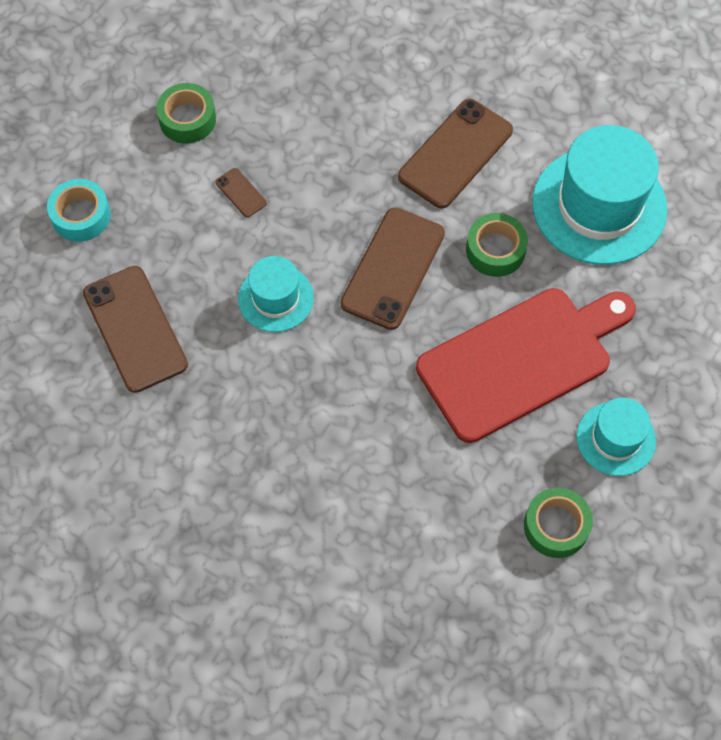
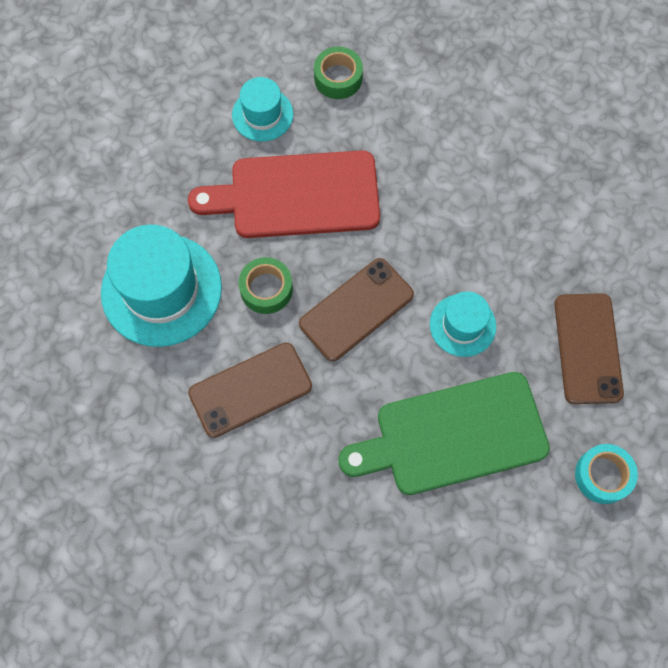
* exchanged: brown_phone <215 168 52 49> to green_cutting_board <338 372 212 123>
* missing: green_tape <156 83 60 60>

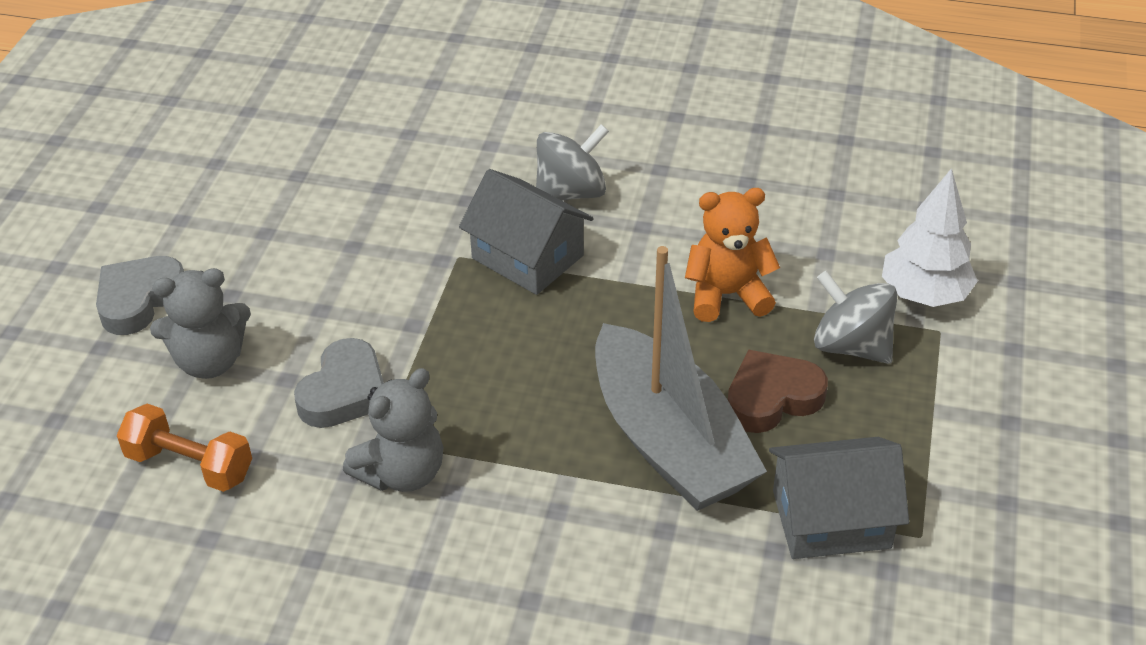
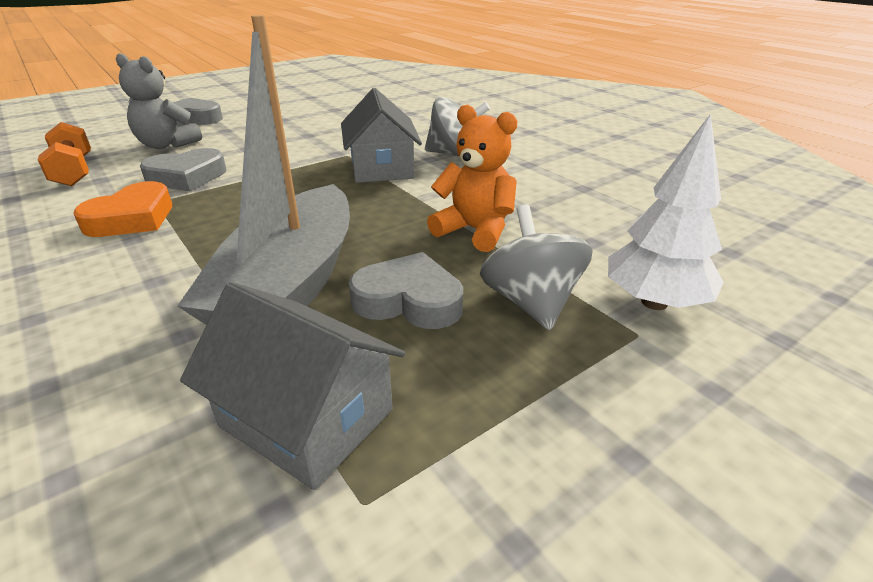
* exchanged: grey_teddy_bear <343 368 100 124> to orange_heart <73 181 99 56>
* colour: brown_heart <728 349 100 84> to grey_heart <349 252 114 77>

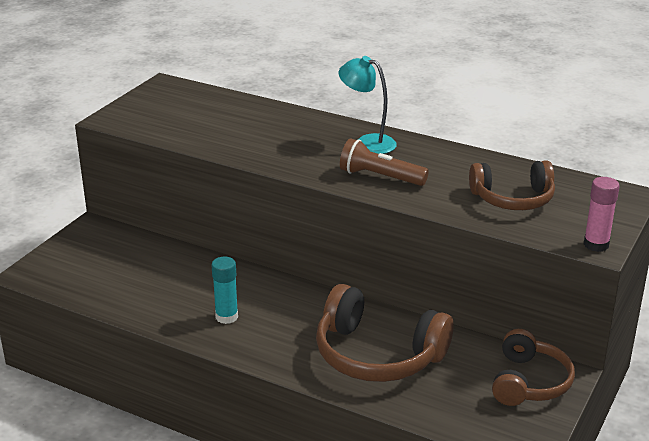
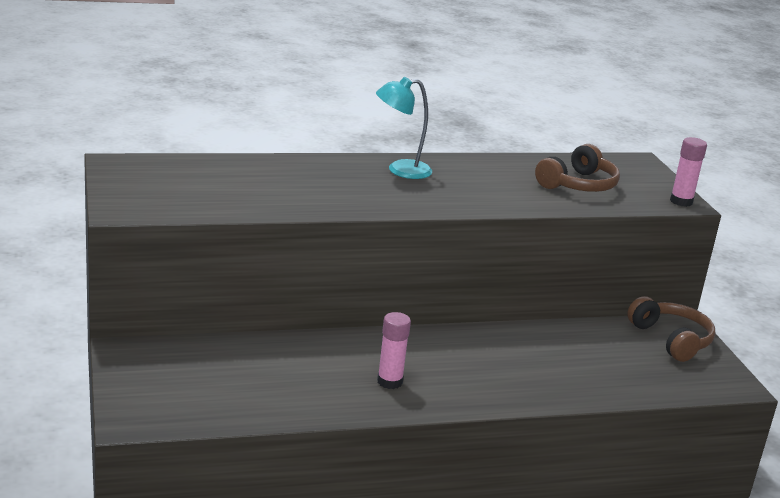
* colour: turquoise_glue_stick <212 257 26 67> to pink_glue_stick <377 312 34 77>
* missing: brown_headphones <316 284 137 98>
* missing: brown_flashlight <340 138 89 48>

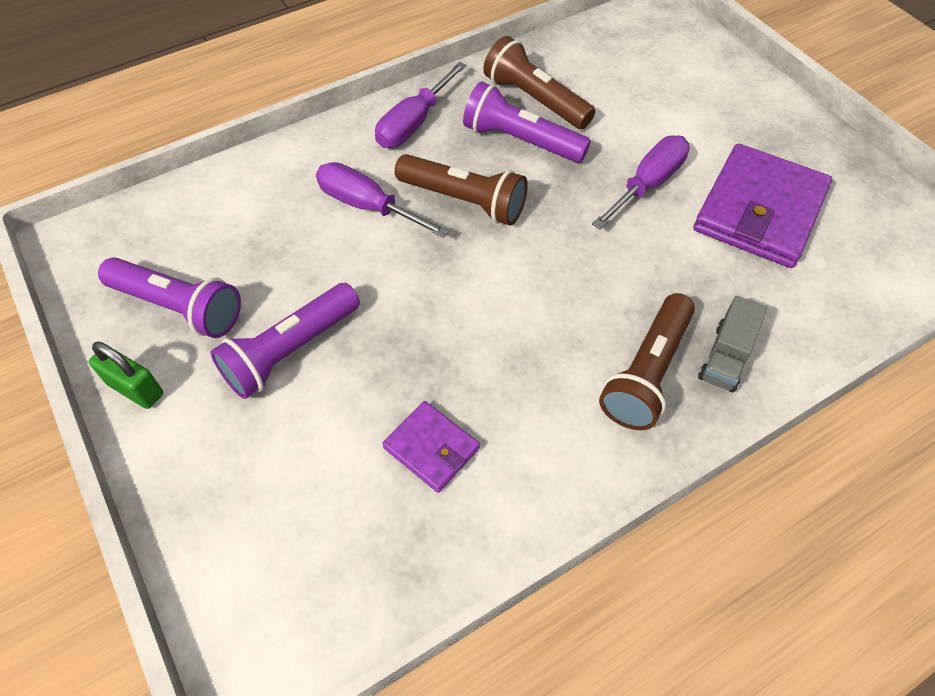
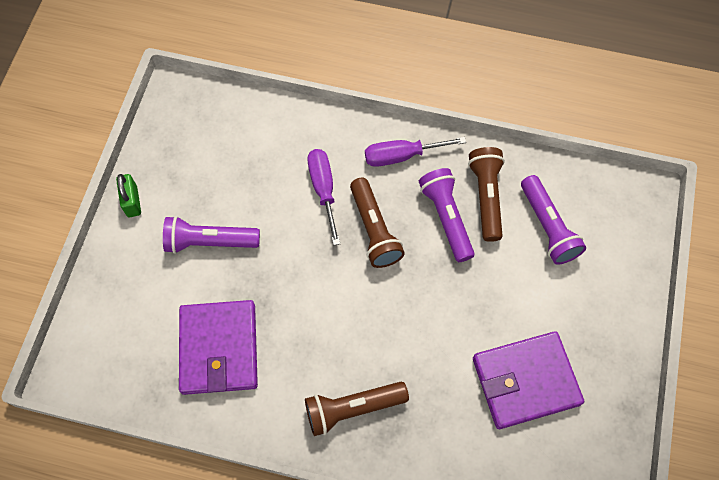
* size: purple_wallet <382 401 98 92> = <179 300 79 95> x1.94
* relocated: purple_flashlight <98 257 143 81> to <521 175 65 90>
* missing: purple_screwdriver <592 135 98 94>
* missing: grey_truck <698 296 69 96>

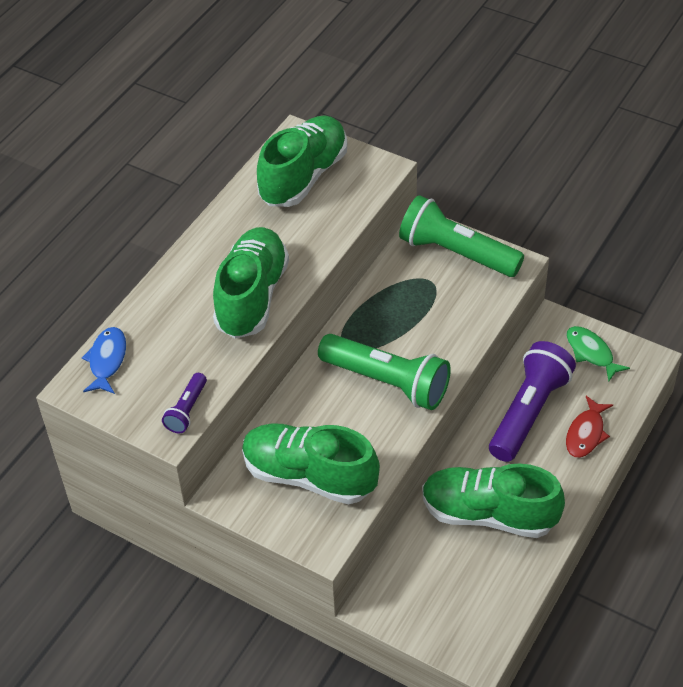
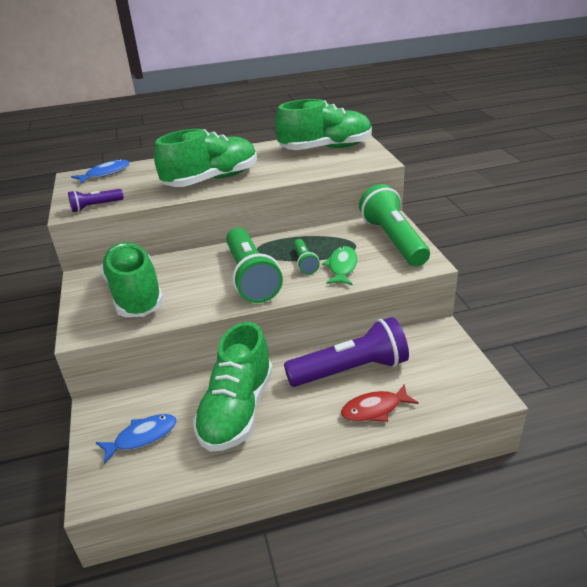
* appeared: blue_fish <96 414 81 50>
* spun: green_shoe <422 464 143 74> = <193 322 80 130> 135 degrees counterclockwise
* appeared: green_flashlight <293 239 27 35>
* relocated: green_fish <566 326 64 56> to <322 246 35 39>

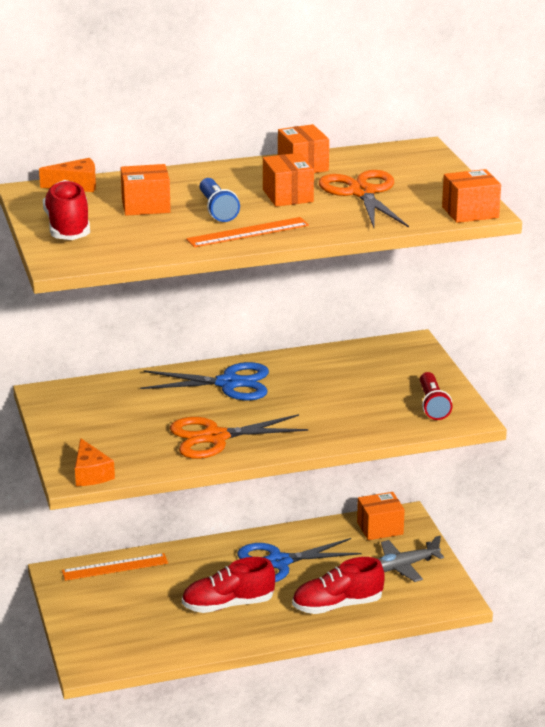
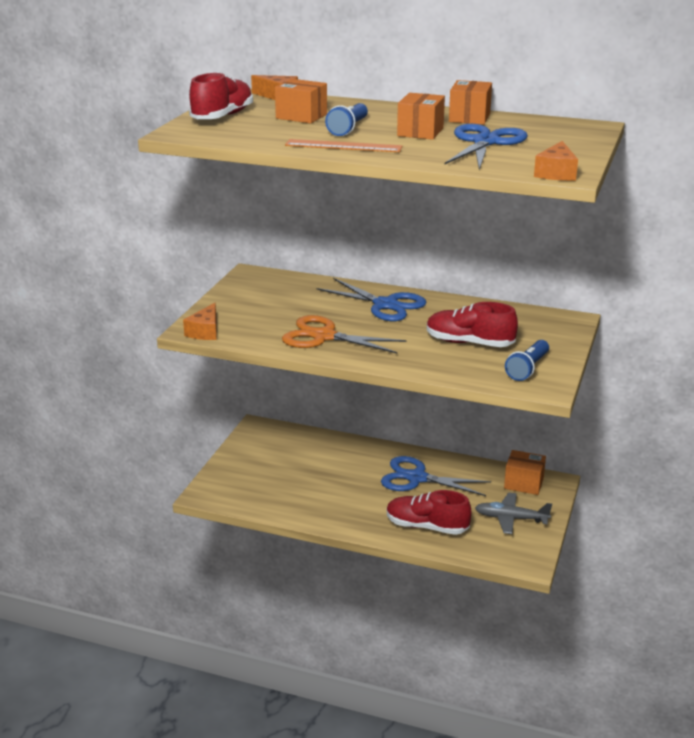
* relocated: red_shoe <182 557 93 56> to <427 302 91 45>
* colour: orange_scissors <319 170 90 58> to blue_scissors <445 124 83 46>
* colour: red_flashlight <420 372 33 48> to blue_flashlight <505 340 44 41>
* exchanged: orange_box <442 169 59 54> to orange_cheese <534 141 44 40>
* missing: orange_ruler <62 553 106 28>

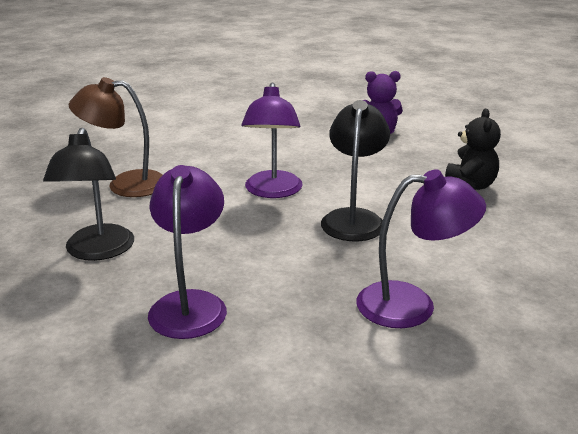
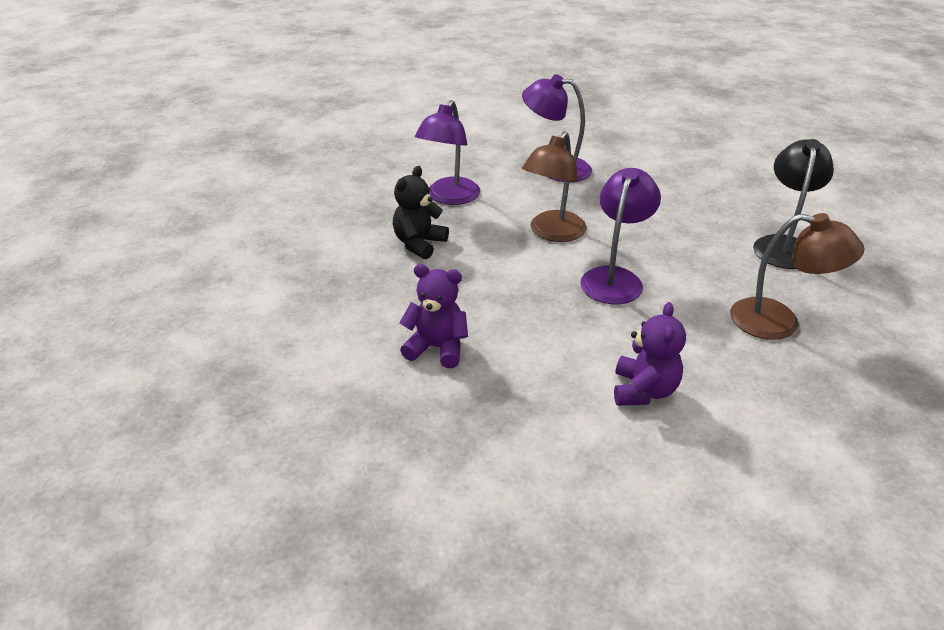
* relocated: purple_lamp <148 165 79 174> to <415 100 65 105>
* colour: black_lamp <321 100 69 141> to brown_lamp <522 131 64 111>
* appeared: purple_teddy_bear <614 302 72 104>

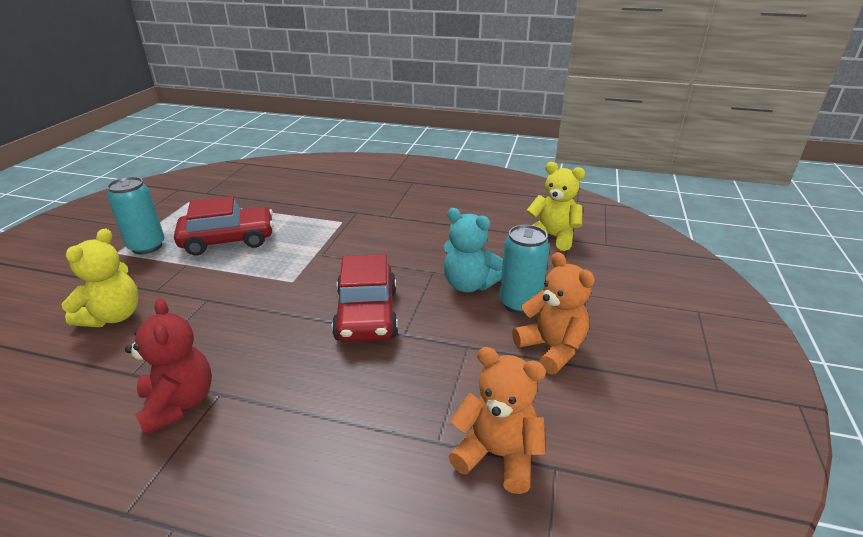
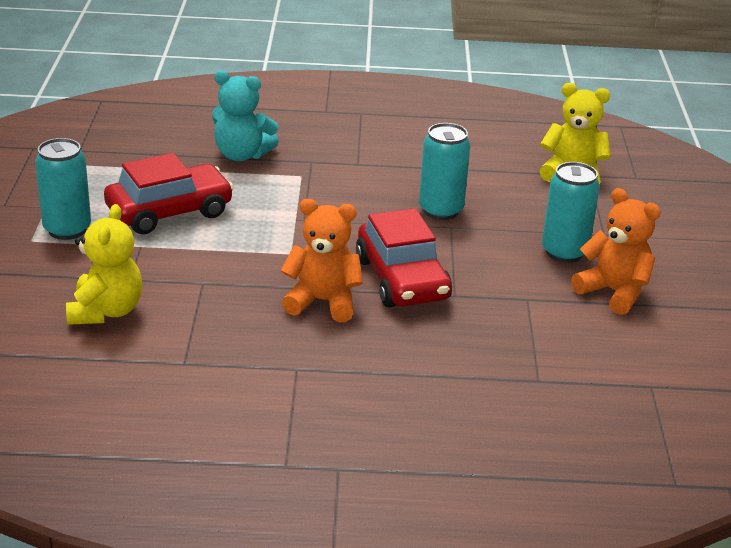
* relocated: turquoise_teddy_bear <444 208 59 84> to <212 71 67 90>
* relocated: orange_teddy_bear <449 347 97 147> to <280 199 83 123>
* appeared: turquoise_can <419 123 51 97>
* missing: red_teddy_bear <125 298 87 137>

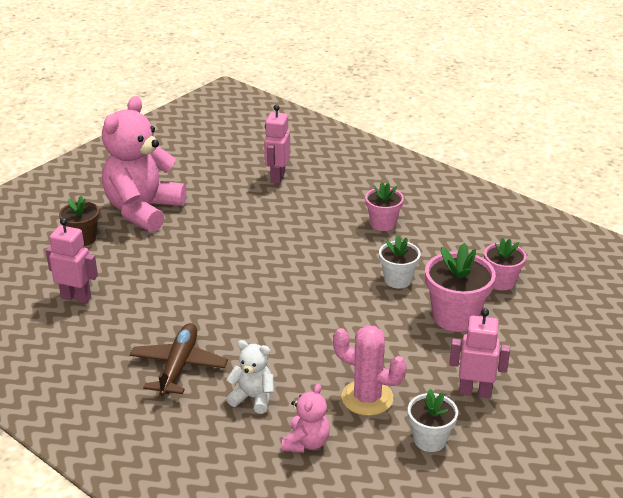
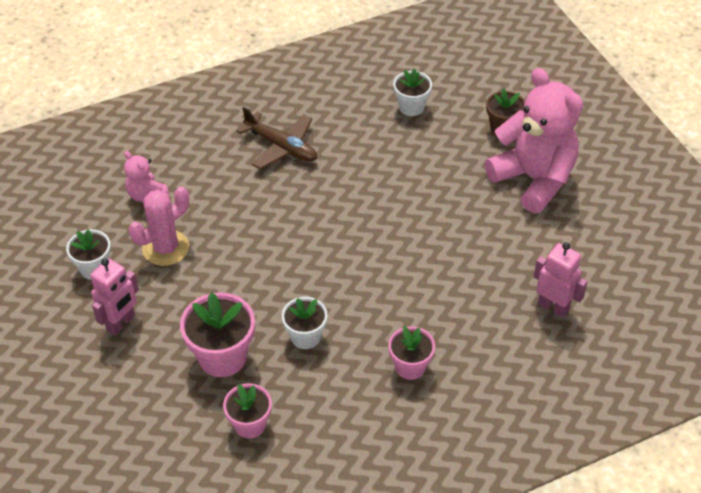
* exchanged: pink_robot <46 218 52 85> to white_flower_pot <393 68 39 48>
* missing: white_teddy_bear <226 340 48 74>

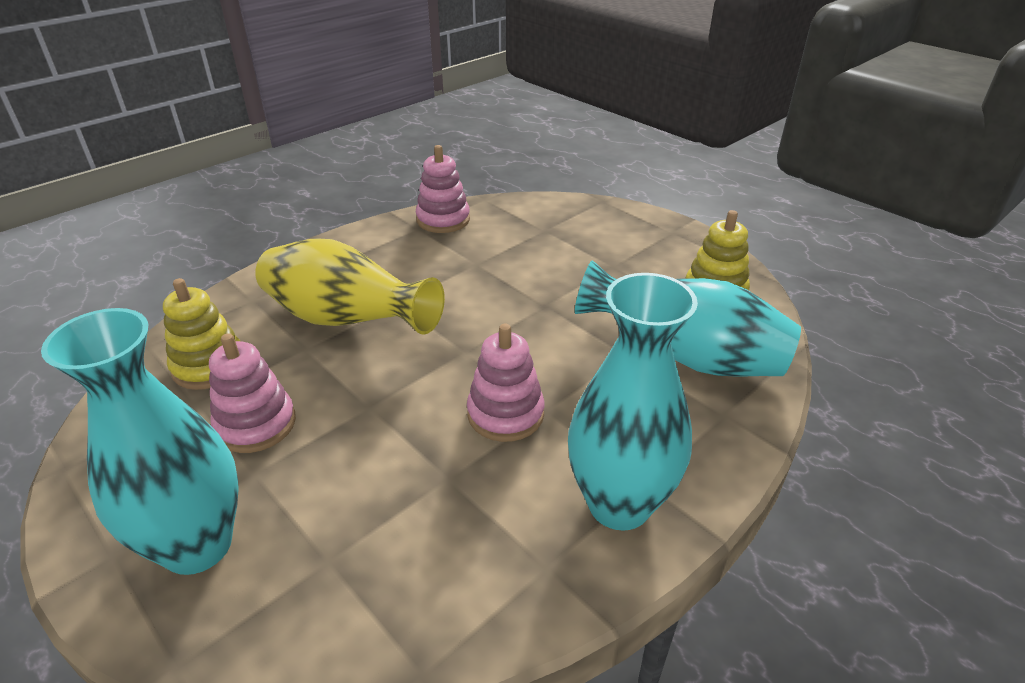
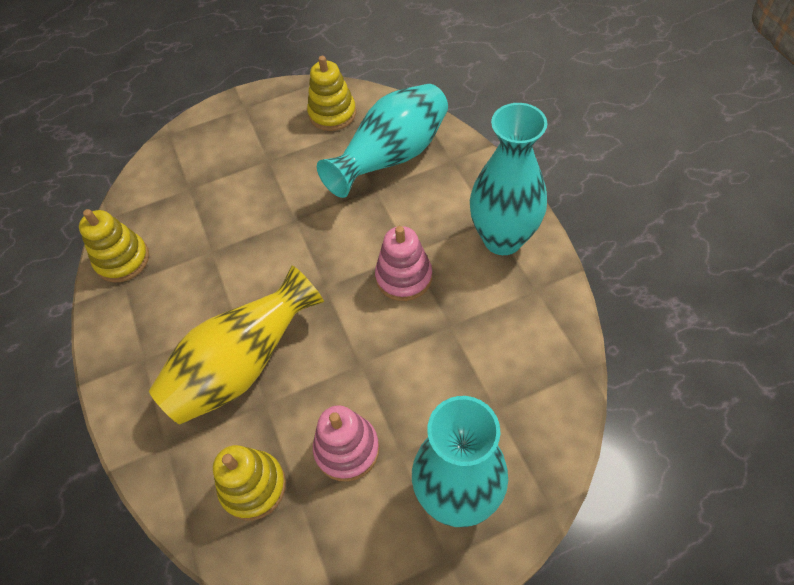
* colour: pink_stacking_toy <416 145 54 88> to yellow_stacking_toy <79 209 70 74>

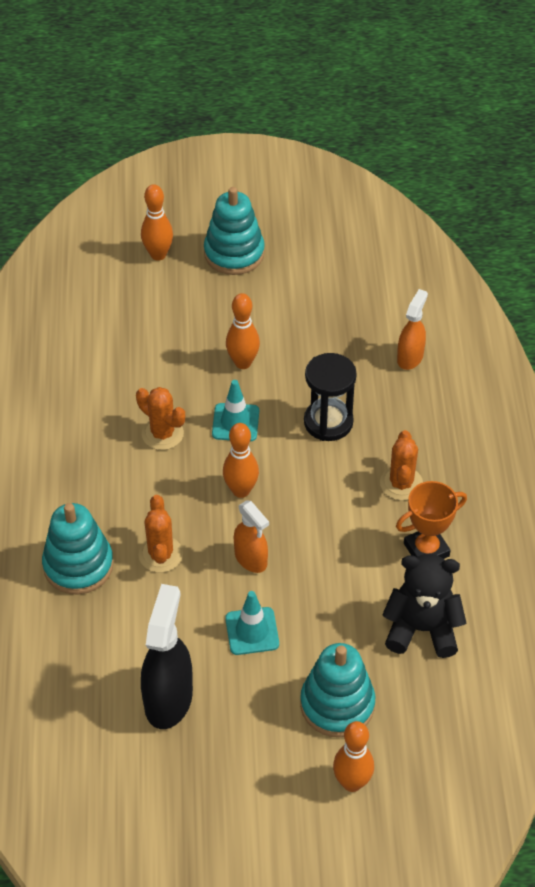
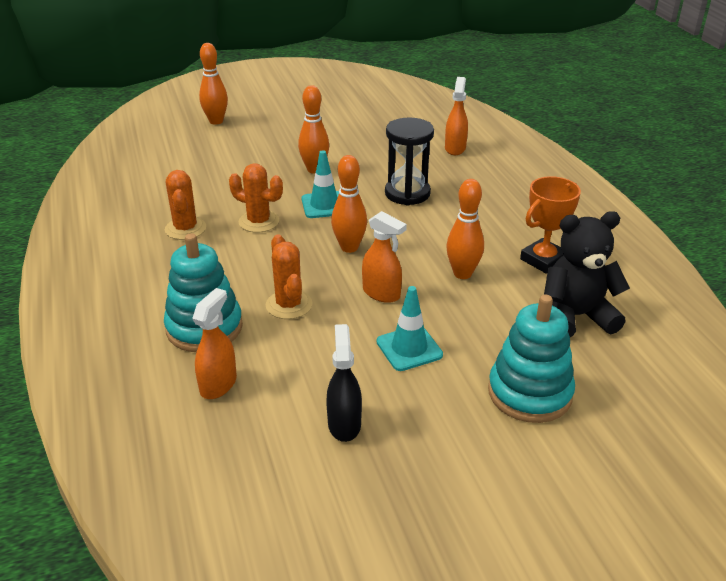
* relocated: orange_cactus <380 430 43 71> to <165 170 41 70>
* appeared: orange_spray_bottle <192 288 45 111>
* size: black_spray_bottle <141 584 52 145> = <326 324 36 118> x0.61
* relocated: orange_bowling_pin <333 721 41 71> to <446 179 38 100>
* missing: turquoise_stacking_toy <204 187 61 88>

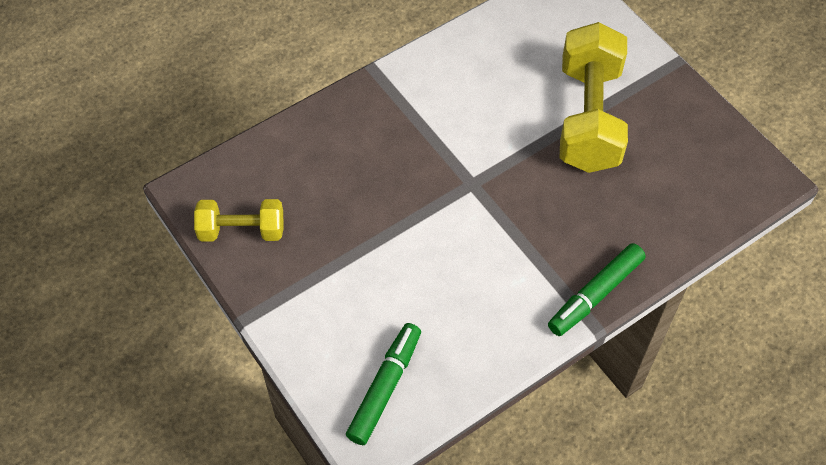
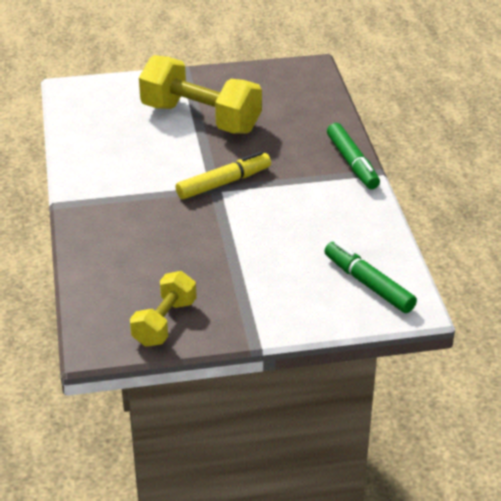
* appeared: yellow_marker <176 151 95 48>

